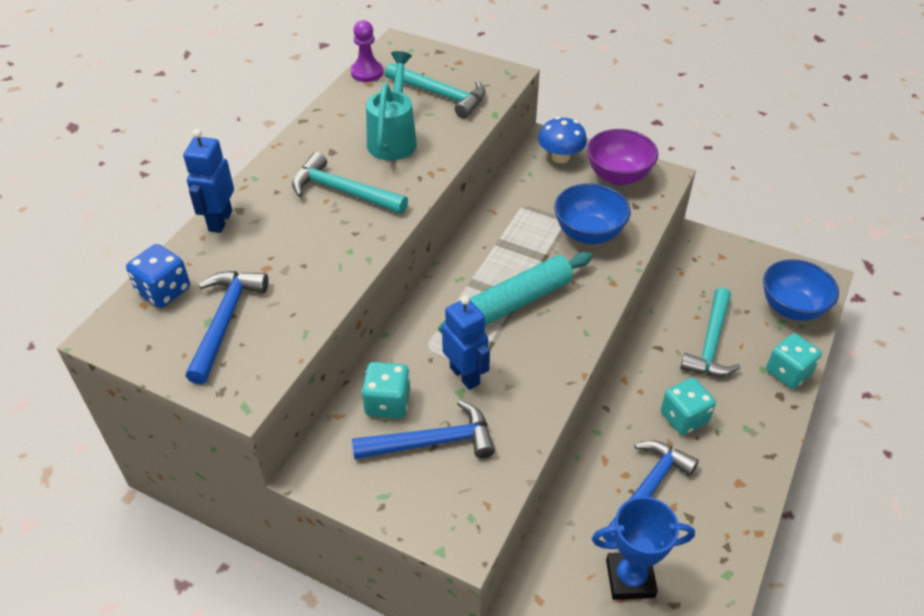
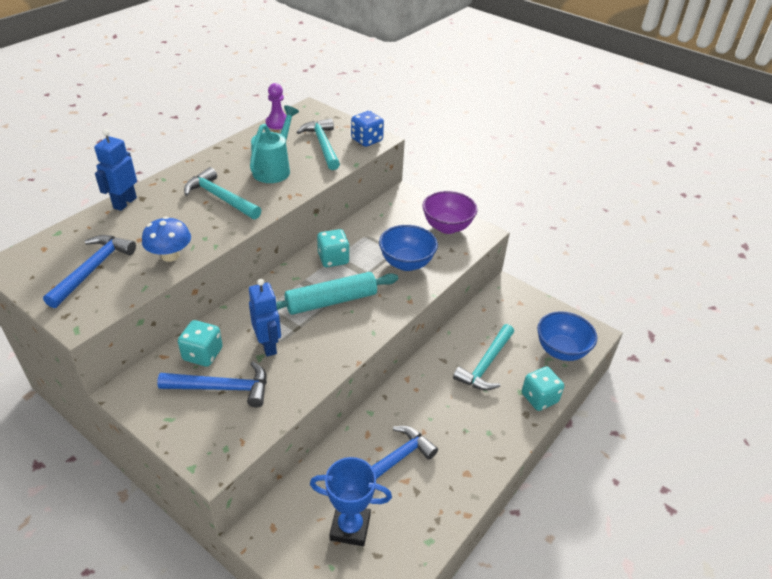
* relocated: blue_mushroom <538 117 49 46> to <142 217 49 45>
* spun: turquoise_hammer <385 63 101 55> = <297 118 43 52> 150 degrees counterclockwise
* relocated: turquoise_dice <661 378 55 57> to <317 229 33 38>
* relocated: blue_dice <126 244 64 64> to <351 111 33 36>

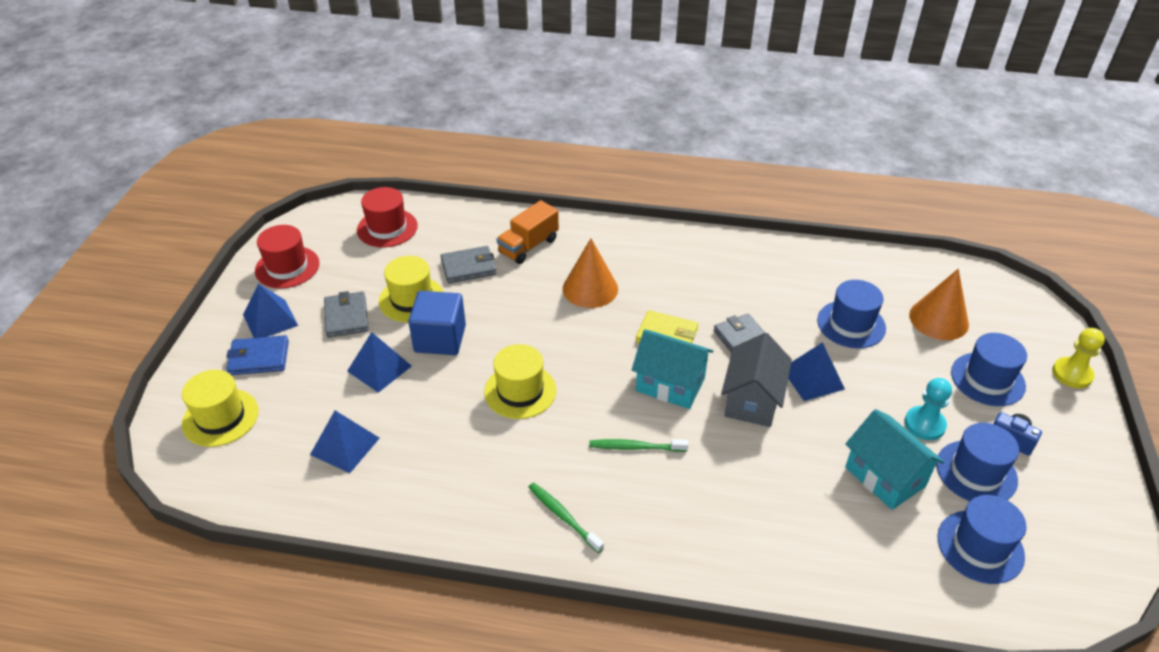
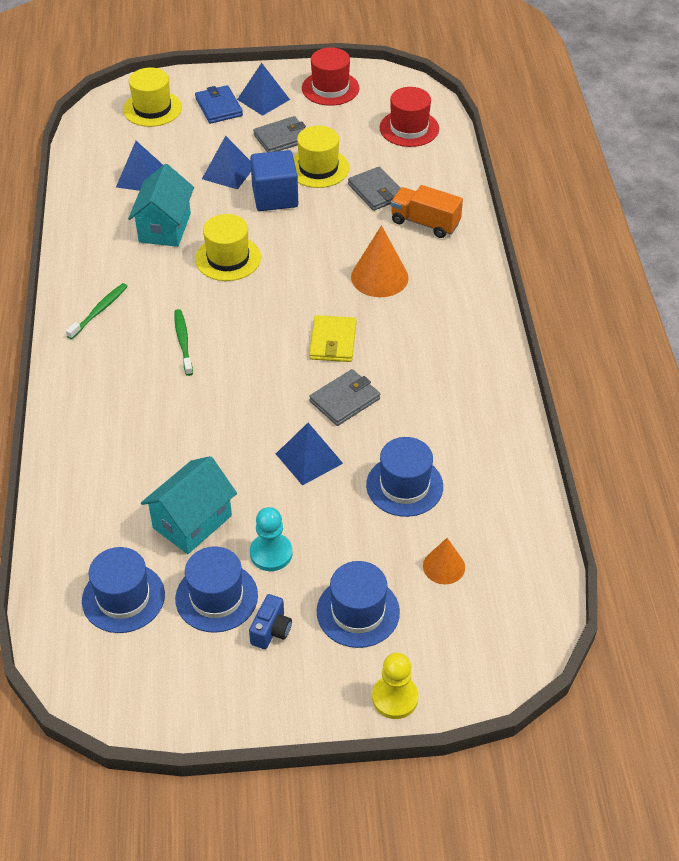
* relocated: turquoise_house <632 329 82 80> to <128 164 66 83>
* size: orange_cone <909 269 60 71> = <423 538 42 46> x0.61
* missing: grey_house <721 333 71 94>

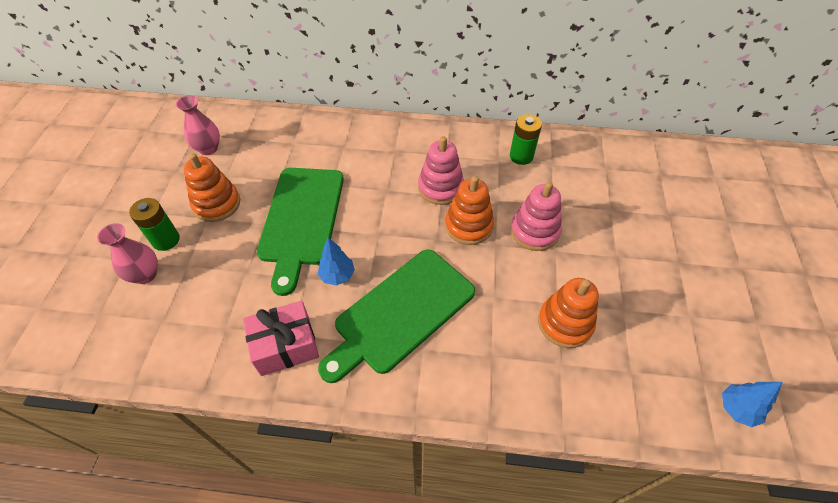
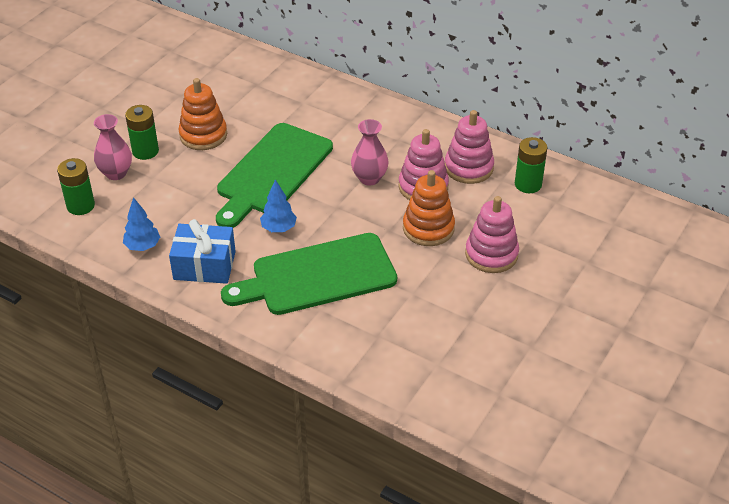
* appeared: green_battery <57 158 38 57>
* relocated: blue_tree <722 382 60 45> to <123 197 37 54>
* colour: pink_gift <243 301 76 75> to blue_gift <169 219 67 65>
* relocated: pink_vase <176 95 44 60> to <351 119 38 67>
* appeared: pink_stacking_toy <445 110 49 74>
* missing: orange_stacking_toy <538 278 61 70>

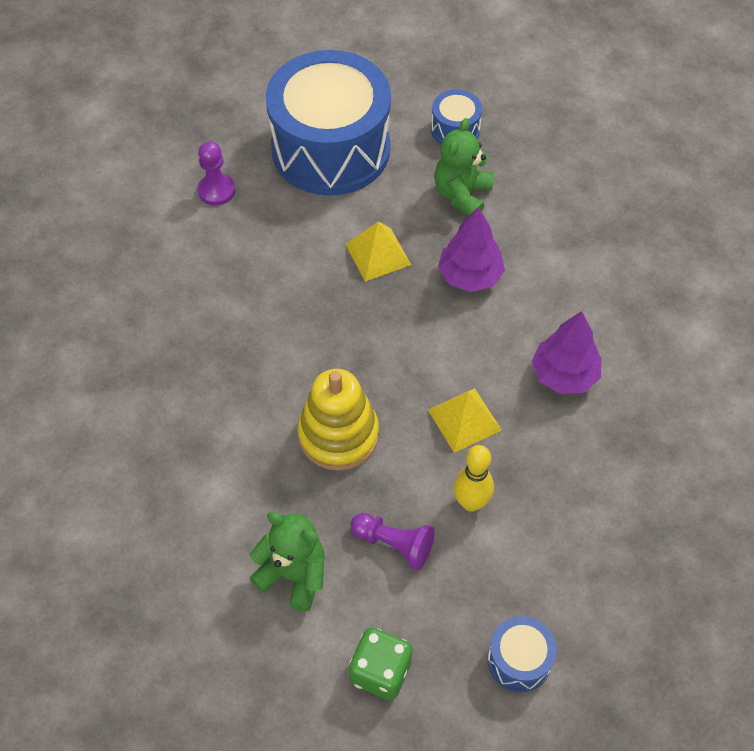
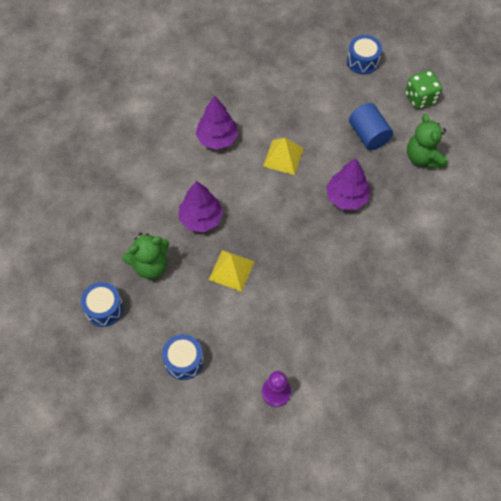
* size: blue_drum <266 50 125 146> = <162 334 42 46> x0.42
* exchanged: yellow_stacking_toy <298 369 81 102> to purple_tree <326 158 44 52>
* exchanged: purple_pawn <350 513 85 57> to blue_cylinder <349 103 44 47>
* missing: yellow_bowling_pin <453 445 41 67>

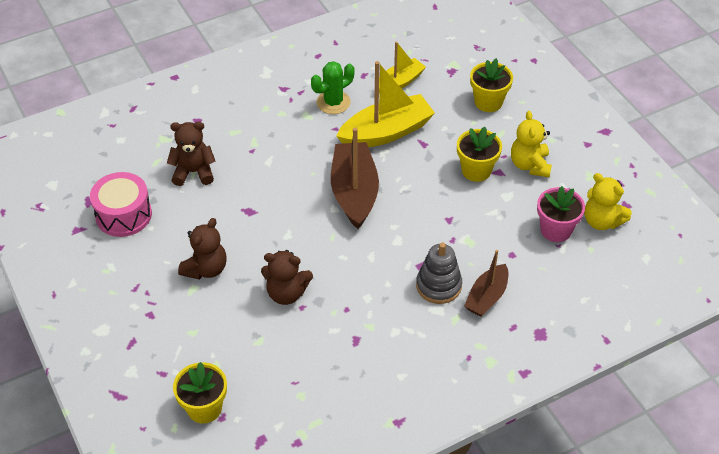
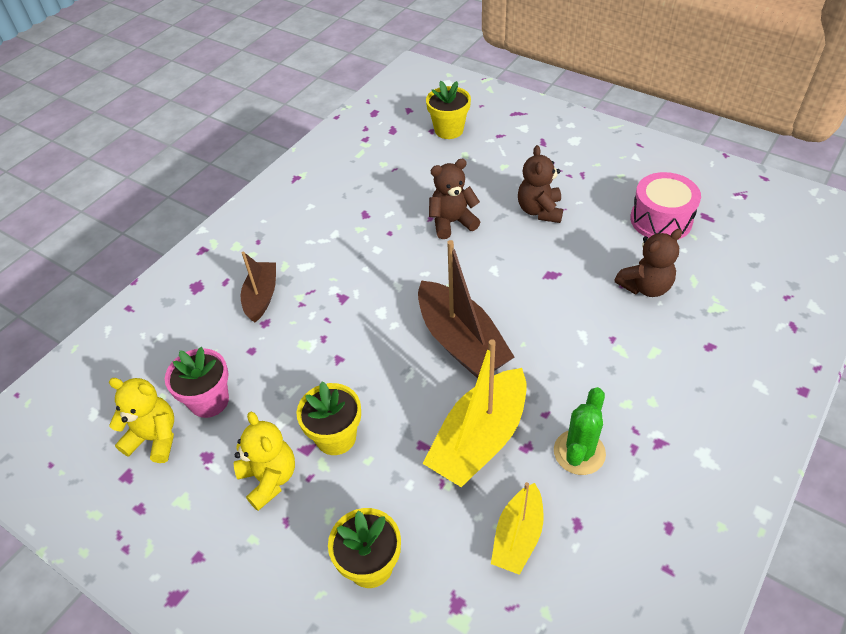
* missing: grey_stacking_toy <416 243 46 61>

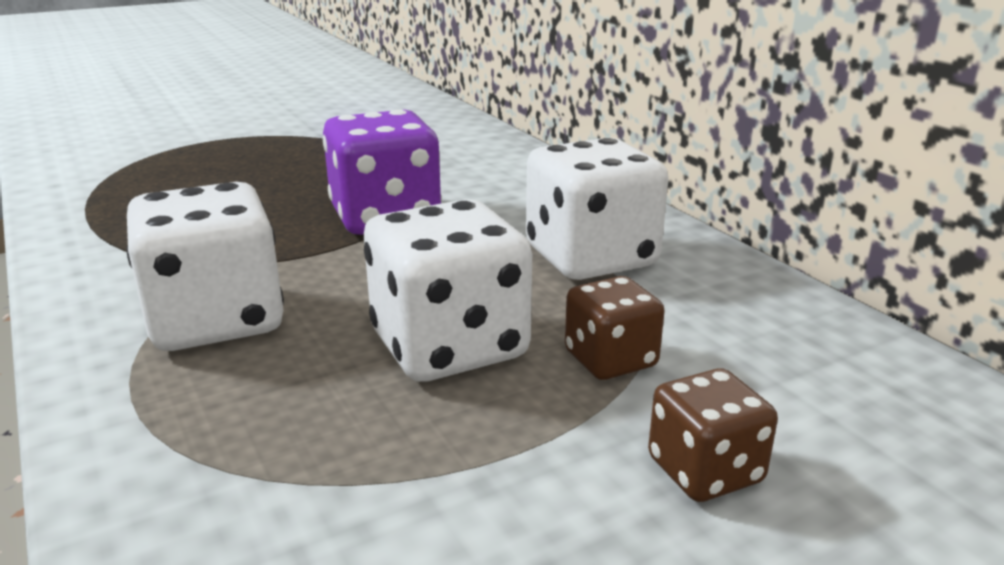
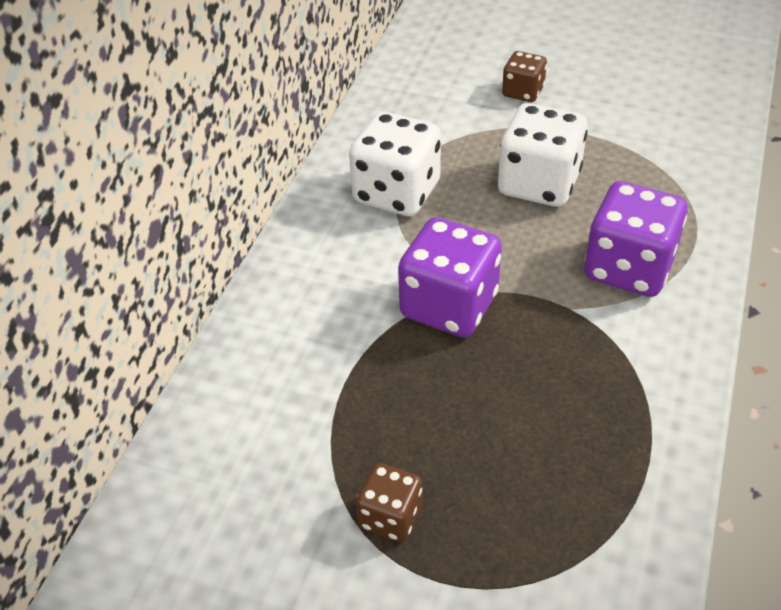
* relocated: brown_dice <565 276 100 104> to <356 463 67 79>
* colour: white_dice <126 182 158 169> to purple_dice <584 181 104 116>

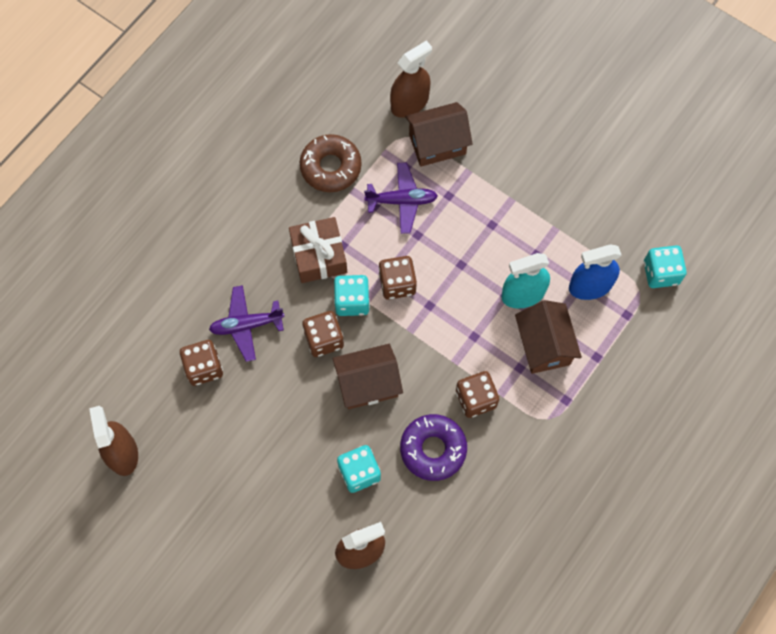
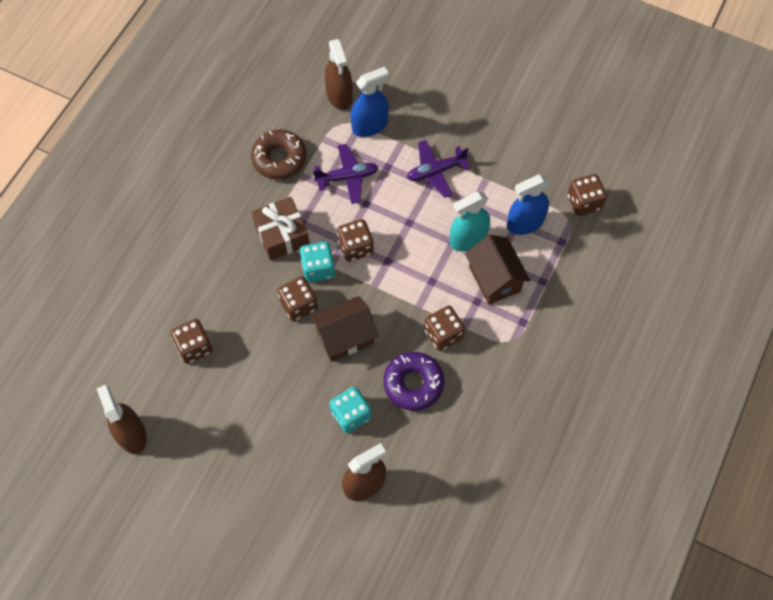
* spun: brown_spray_bottle <390 41 42 77> = <325 39 28 71> 120 degrees clockwise
* exchanged: brown_house <405 102 68 65> to blue_spray_bottle <351 67 38 70>
* relocated: purple_plane <209 285 76 77> to <407 140 63 58>
* colour: turquoise_dice <644 245 43 43> to brown_dice <567 174 40 42>

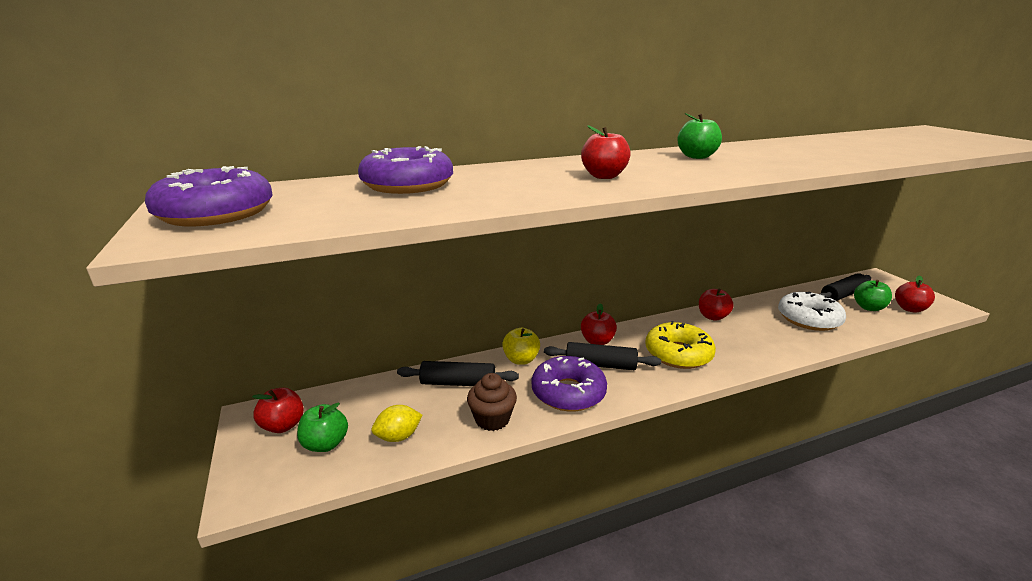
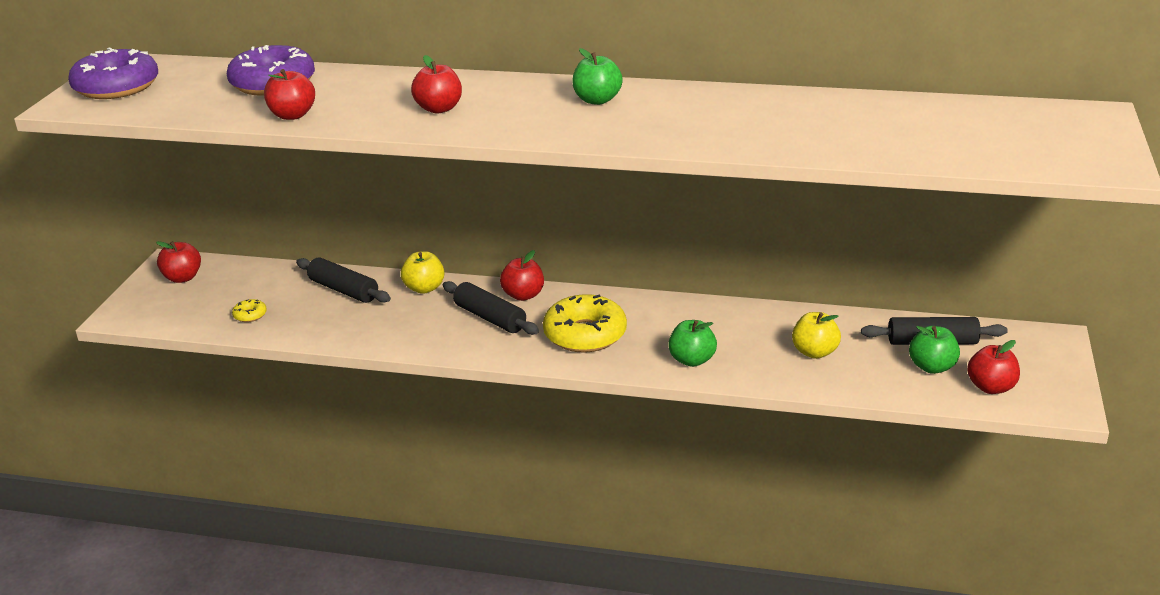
* exchanged: yellow_lemon <371 405 51 37> to yellow_donut <232 299 35 23>
* relocated: red_apple <699 289 35 32> to <264 69 51 51>
* relocated: green_apple <297 403 51 49> to <668 320 49 47>
* exchanged: white_donut <778 292 68 39> to yellow_apple <792 312 49 47>
* missing: brown_cupcake <467 373 50 58>
* missing: purple_donut <532 356 75 56>

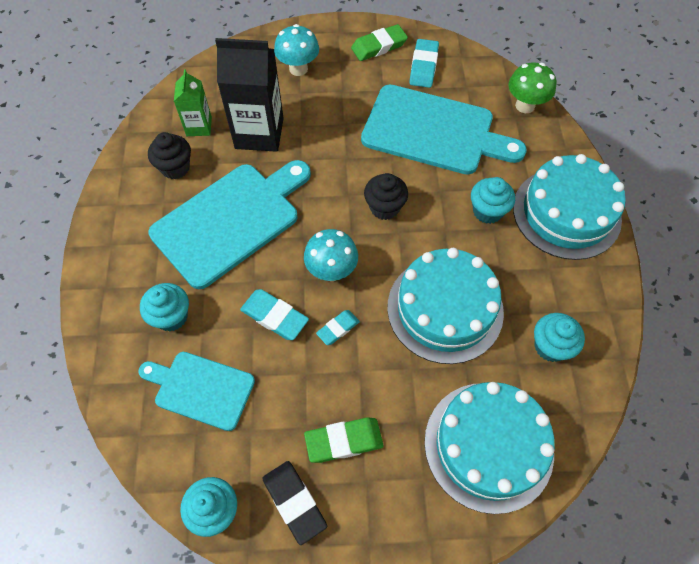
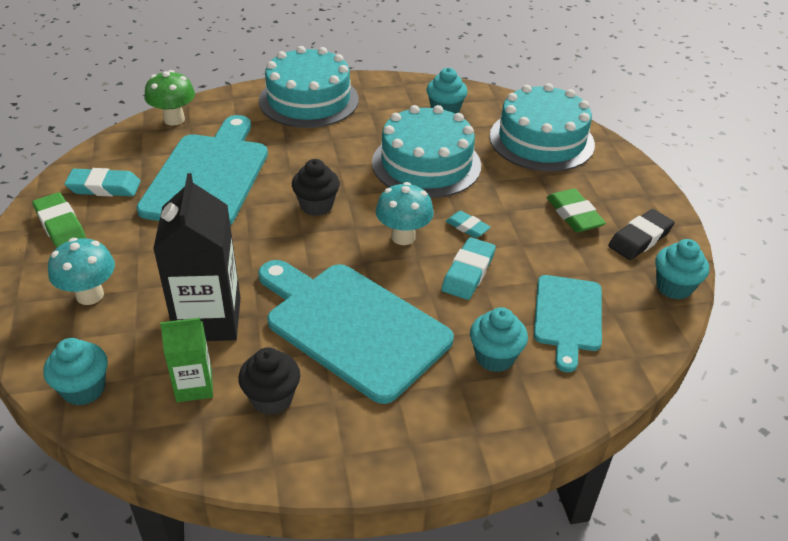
* relocated: turquoise_cupcake <471 177 44 47> to <43 338 65 68>

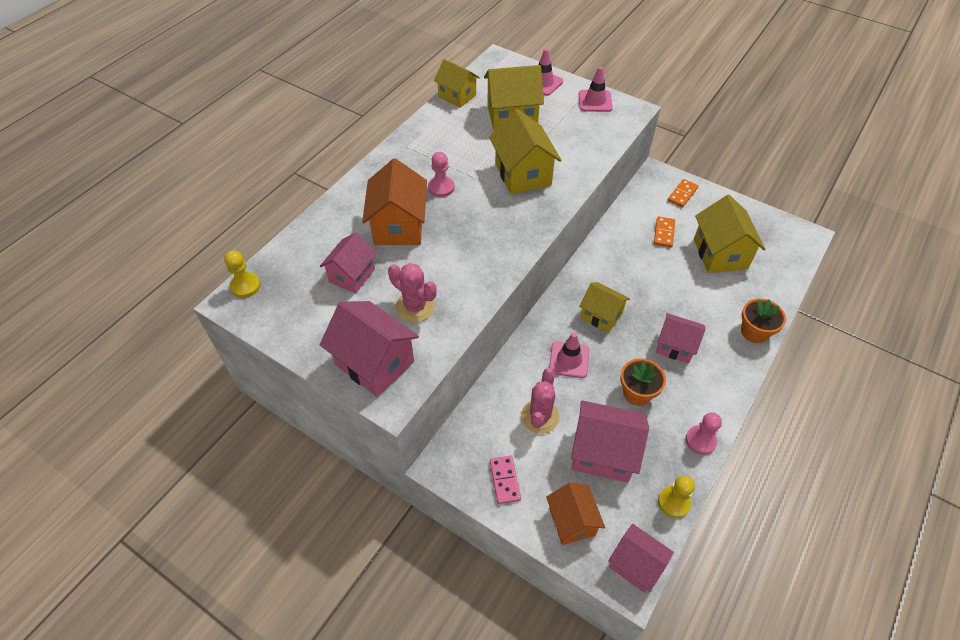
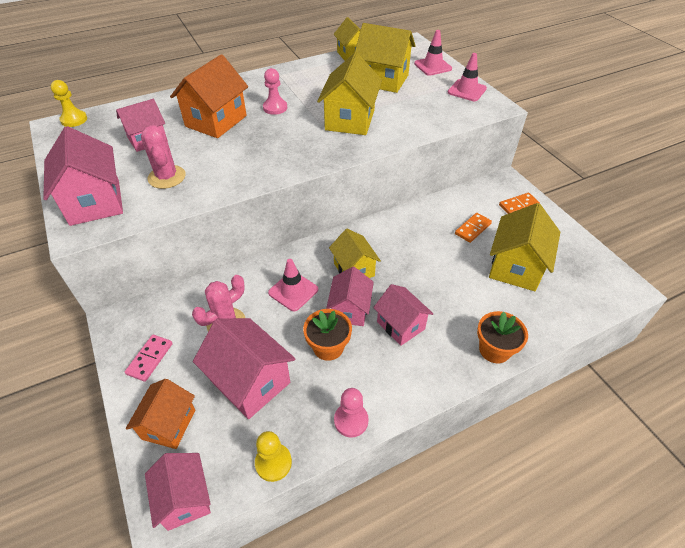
* appeared: pink_house <326 267 48 59>

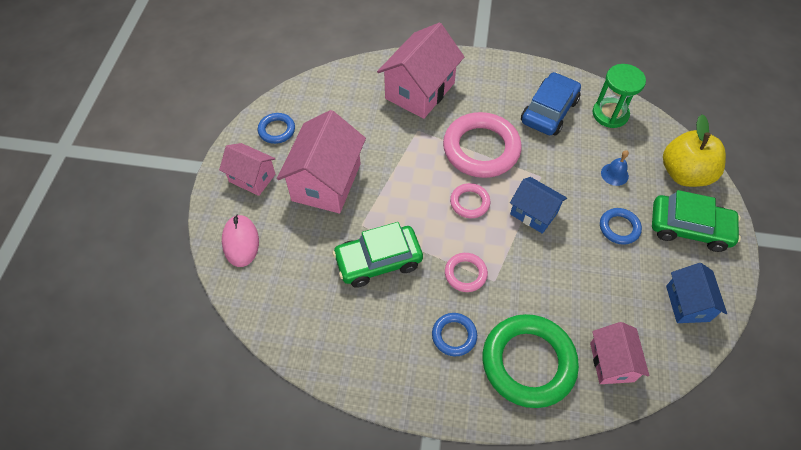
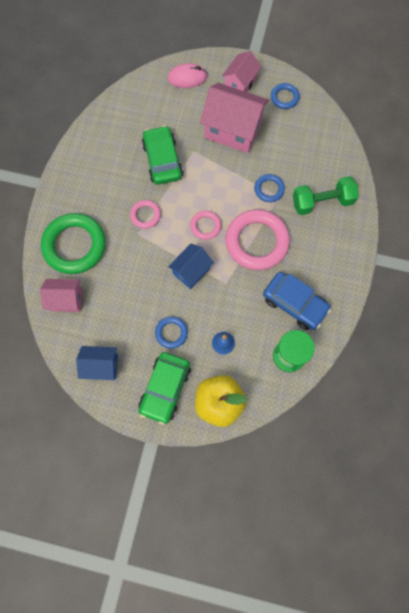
* relocated: blue_ring <432 313 45 43> to <254 174 31 28>
* exchanged: pink_house <377 23 87 96> to green_dumbbell <293 176 66 39>

